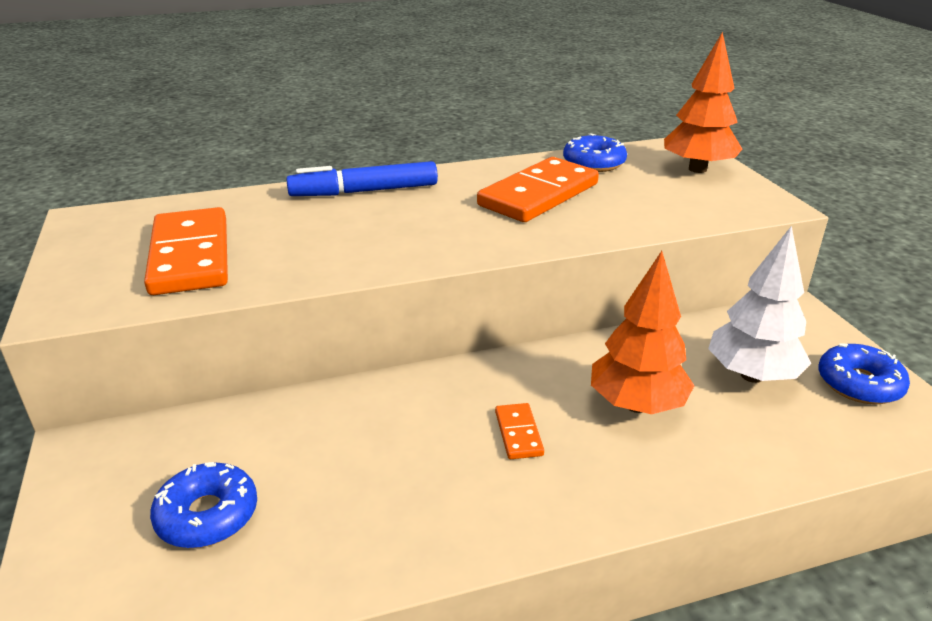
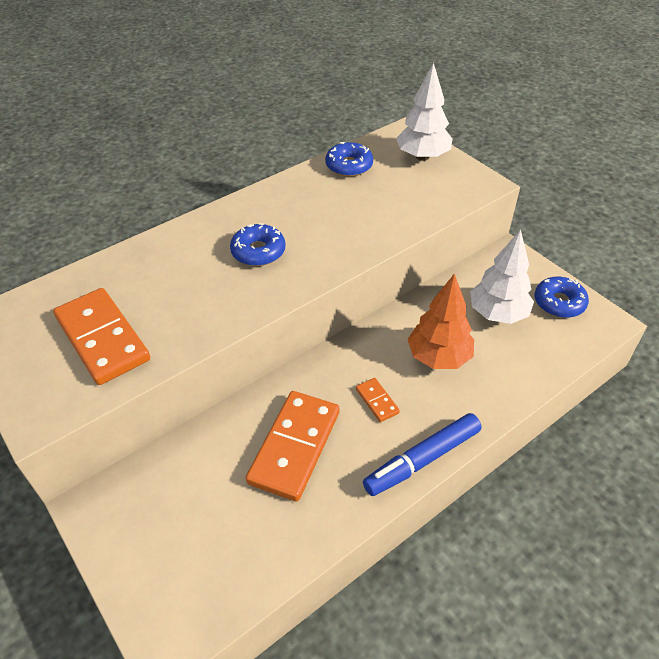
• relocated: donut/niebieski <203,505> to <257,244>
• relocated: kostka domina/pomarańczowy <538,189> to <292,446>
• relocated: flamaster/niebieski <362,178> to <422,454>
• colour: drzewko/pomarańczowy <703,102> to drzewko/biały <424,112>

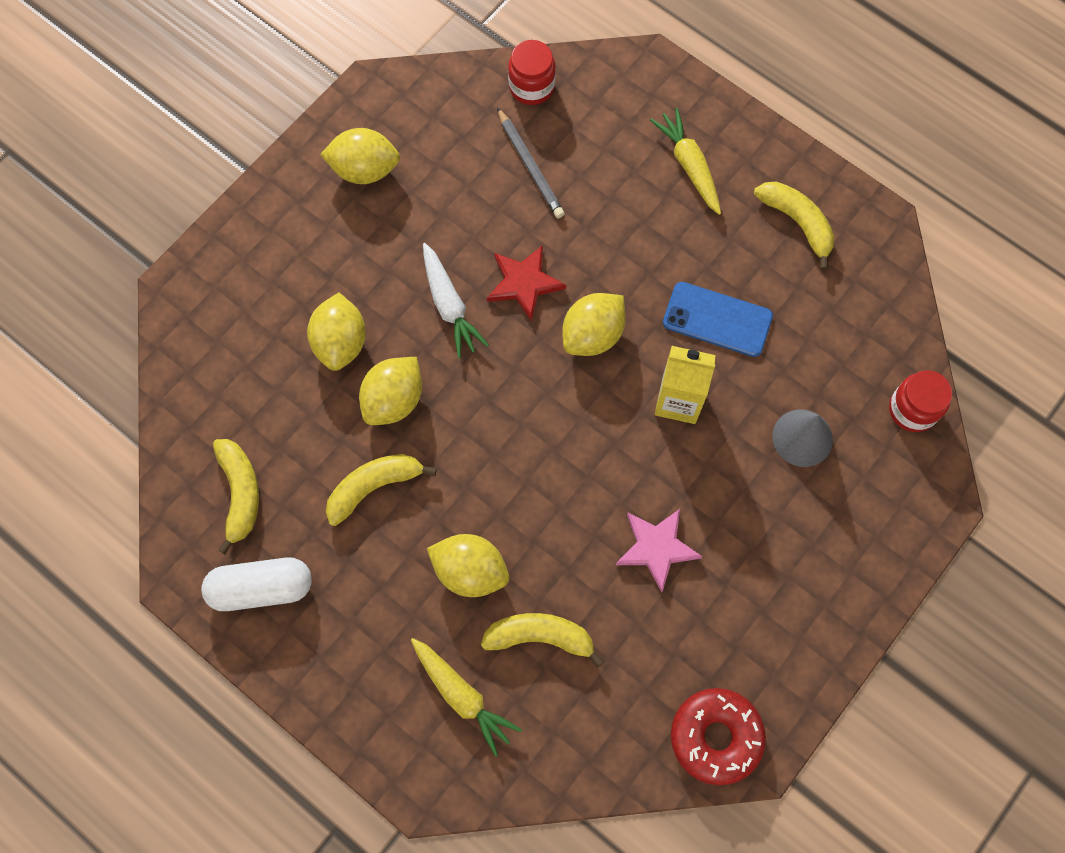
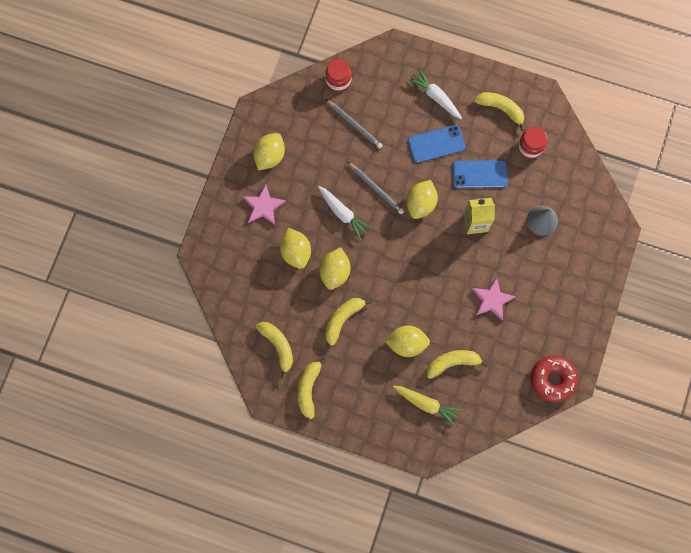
• appeared: gwiazda/różowy <264,204>
• spun: cytryna/żółty <360,156> = <269,152> 45 degrees counterclockwise
• exchanged: kapsułka/biały <256,584> to banan/żółty <312,388>
• exchanged: gwiazda/czerwony <526,283> to ołówek/szary <376,188>
• colour: marchewka/żółty <685,161> to marchewka/biały <435,94>
• appeared: telefon/niebieski <436,144>
• relocated: słoik/czerwony <920,401> to <532,143>

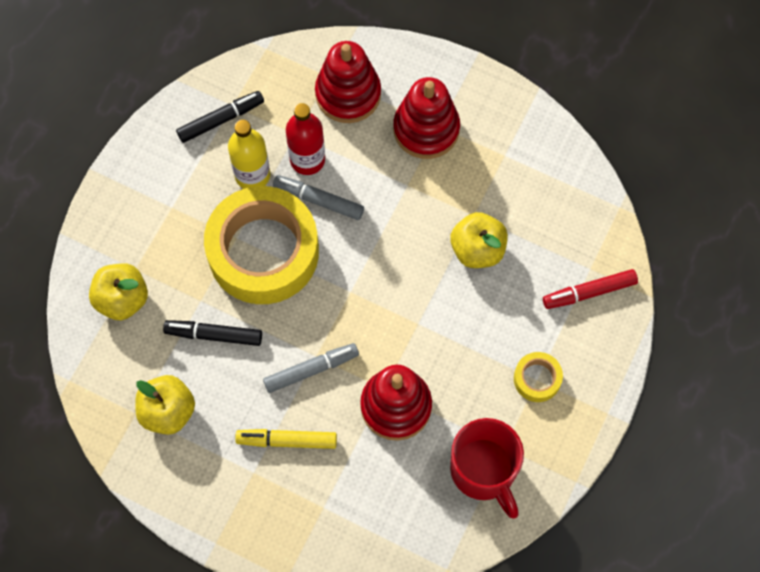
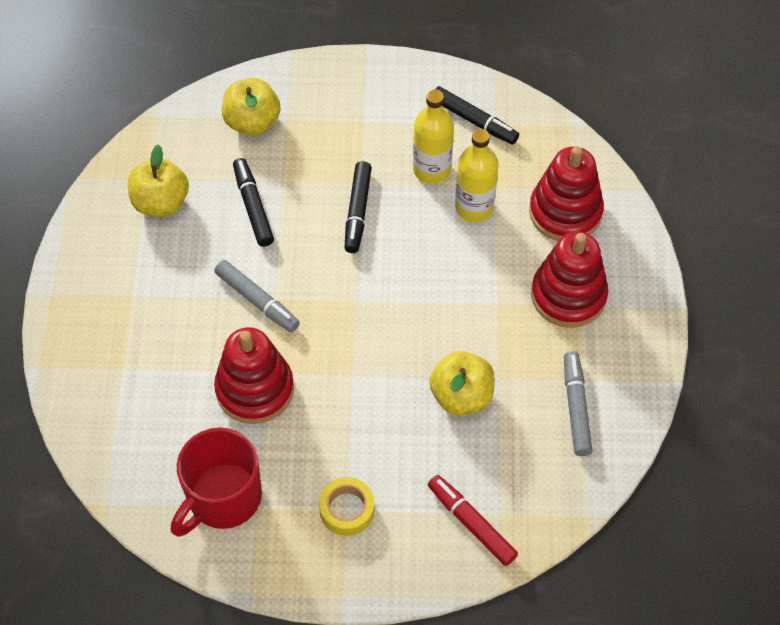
• exchanged: taśma klejąca/żółty <261,245> to flamaster/czarny <358,207>
• colour: butelka/czerwony <305,139> to butelka/żółty <477,175>
• relocated: flamaster/szary <318,197> to <578,403>
• missing: flamaster/żółty <286,439>

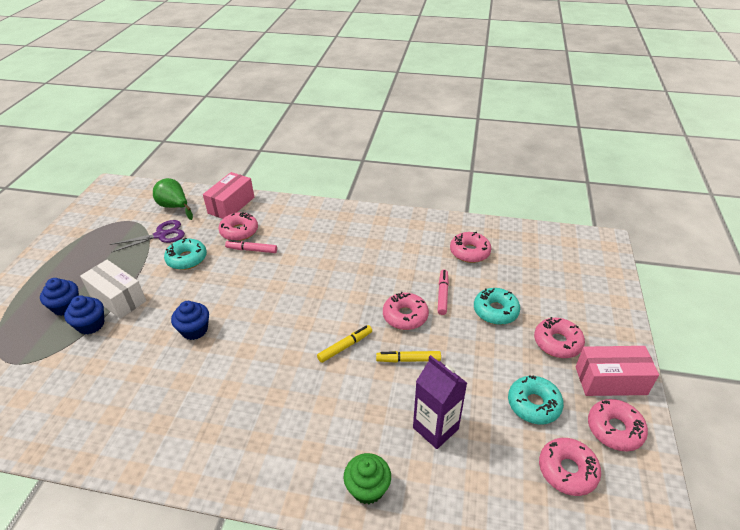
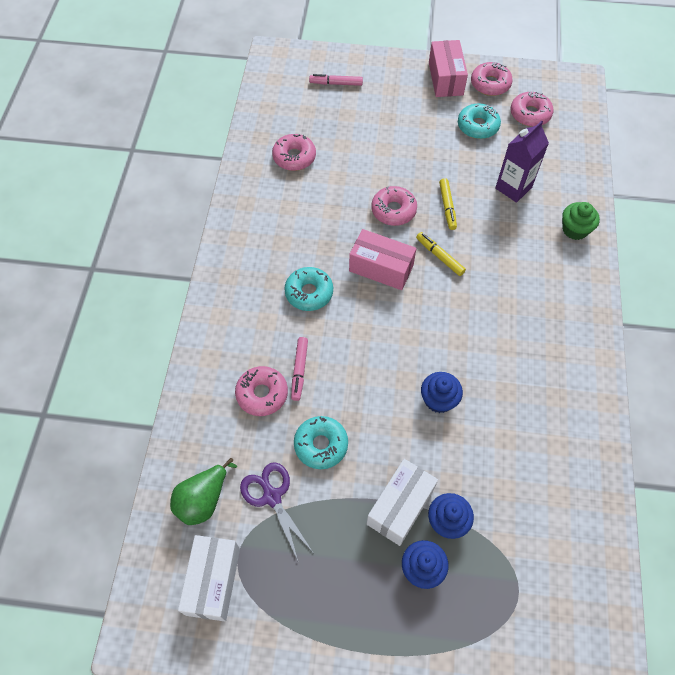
• appeared: pudełko/biały <209,578>
• relocated: donut/turkusowy <497,306> to <308,289>
• relocated: flamaster/różowy <443,292> to <336,80>
• relocated: pudełko/różowy <228,195> to <382,259>
• missing: donut/różowy <559,337>

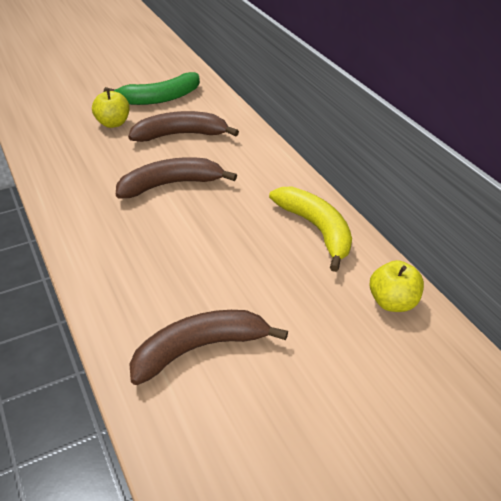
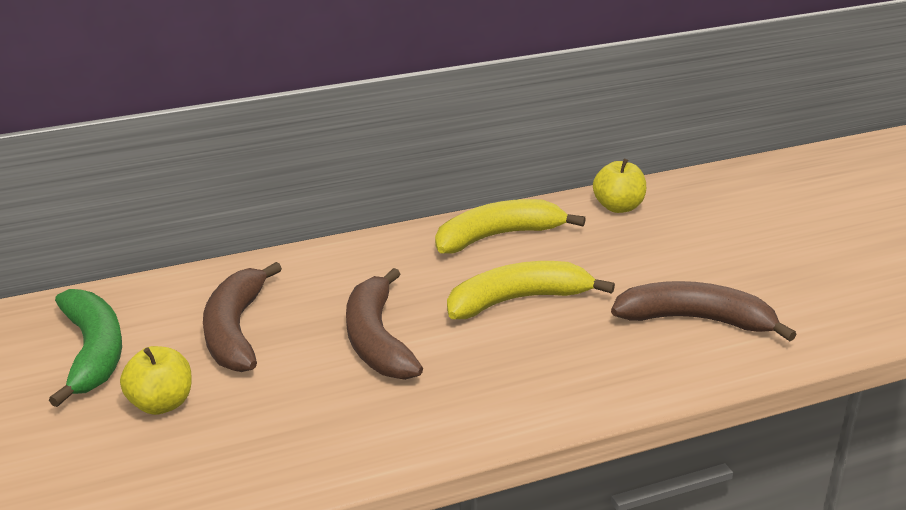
• appeared: banan/żółty <531,290>
• spun: banan/brązowy <209,347> = <703,311> 120 degrees clockwise

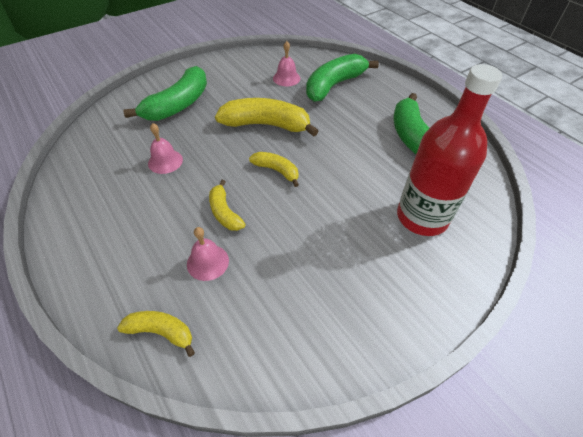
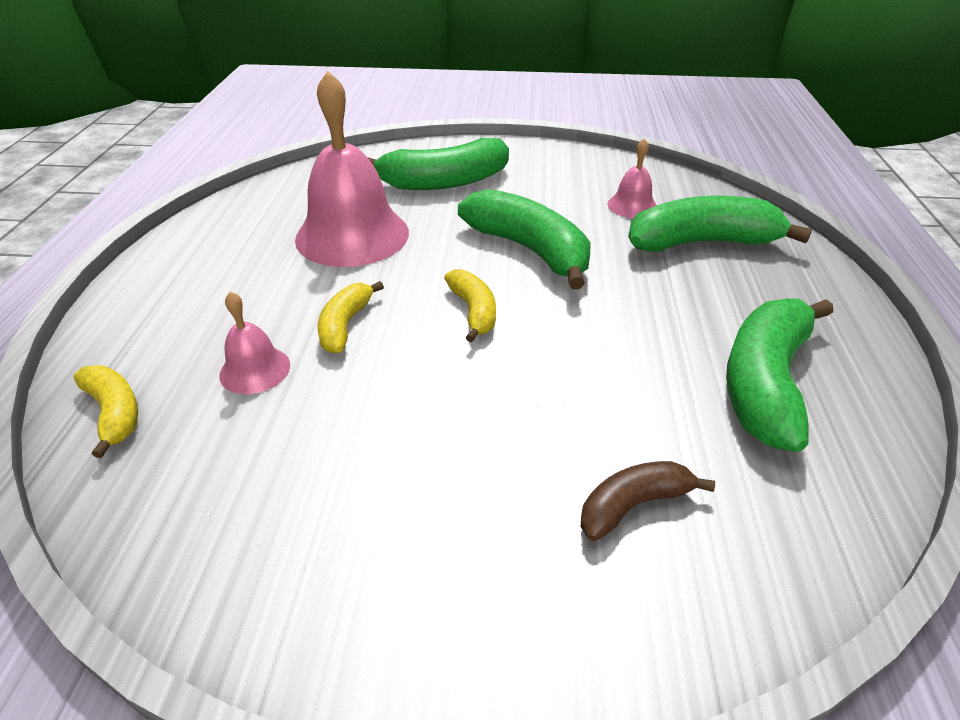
• size: dzwonek/różowy <165,148> = <352,168> x2.12
• colour: banan/żółty <267,117> to banan/zielony <524,239>
• exchanged: butelka/czerwony <449,150> to banan/brązowy <648,501>

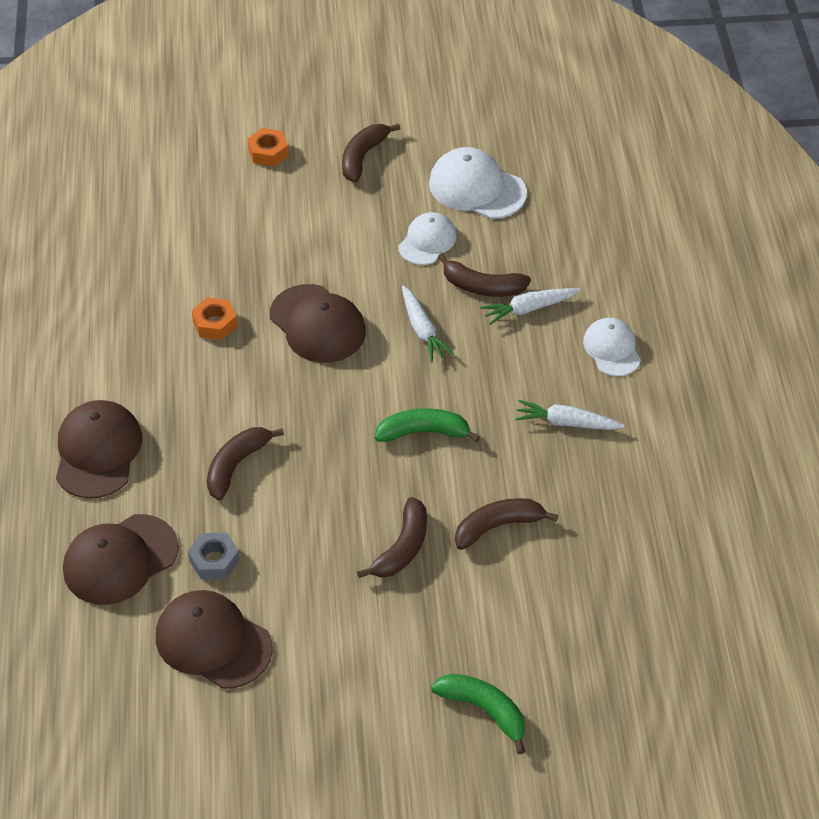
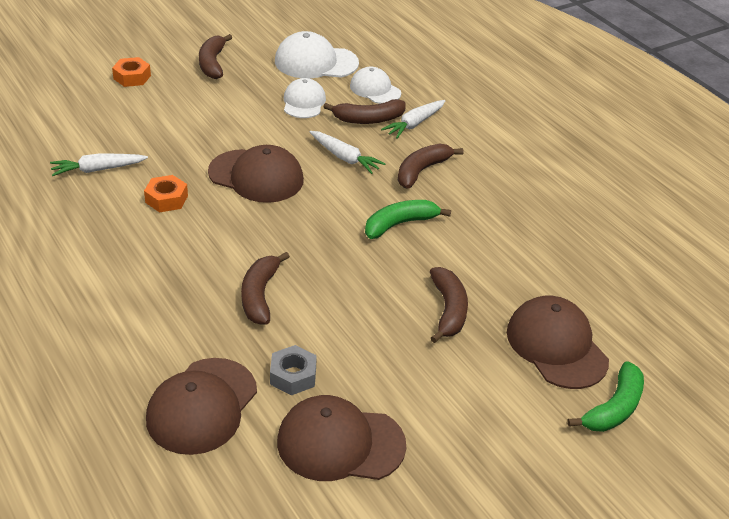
• relocated: marchewka/biały <570,415> to <99,165>
• relocated: czapka/biały <612,347> to <375,85>
• relocated: banan/brązowy <506,524> to <431,166>
• relocated: czapka/brązowy <99,449> to <558,342>
• spun: banan/zielony <478,714> = <605,396> 120 degrees clockwise

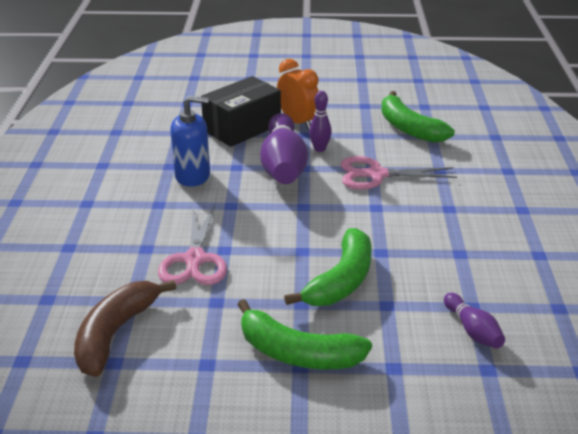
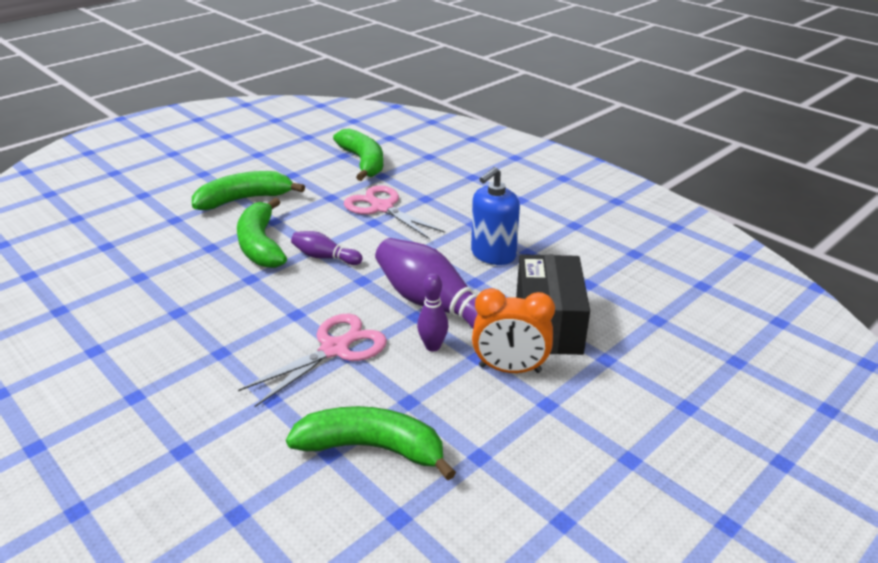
• relocated: kręgiel/fioletowy <474,321> to <327,248>
• colour: banan/brązowy <125,328> to banan/zielony <358,155>

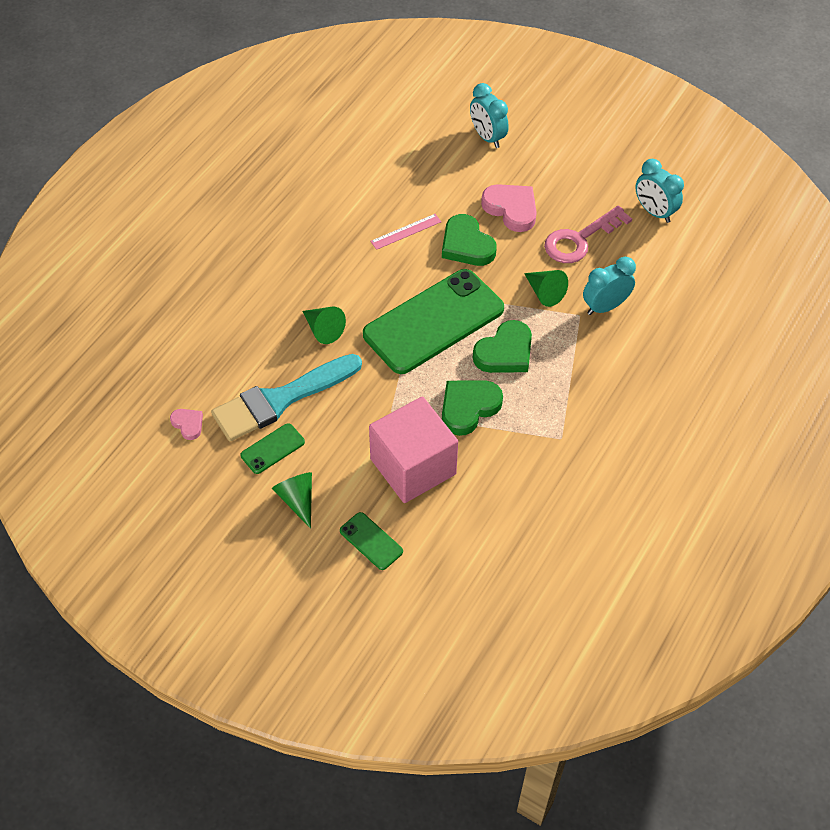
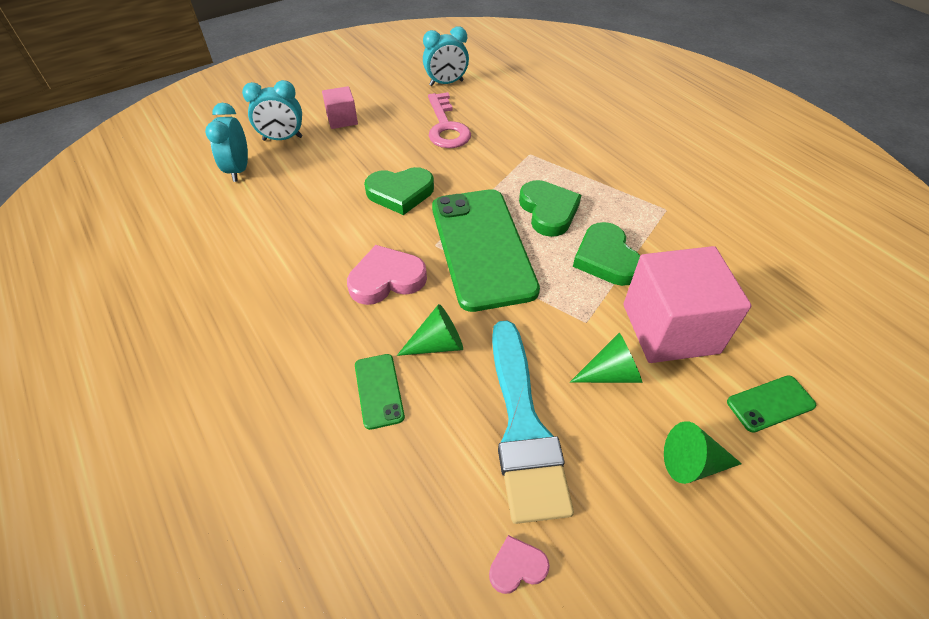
• relocated: budzik/turkusowy <609,286> to <226,142>
• appeared: sześcian/różowy <340,107>
• relocated: serce/różowy <509,208> to <387,275>
• relocated: telefon/zielony <273,448> to <380,392>
• relocated: stożek/zielony <546,288> to <606,358>
• missing: linijka/różowy <405,232>

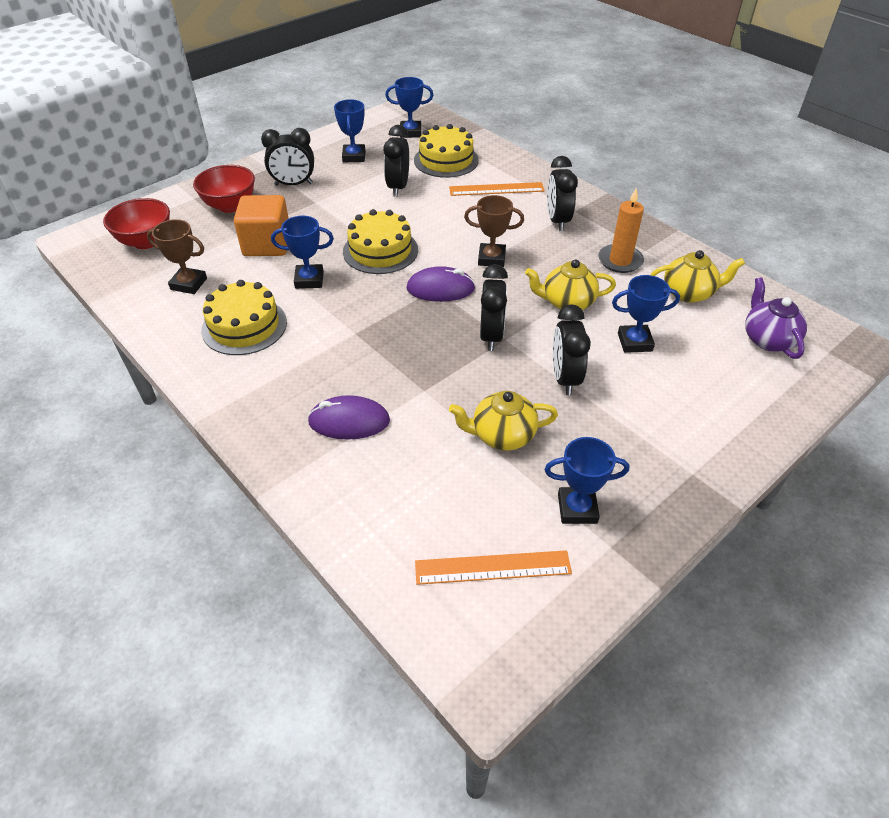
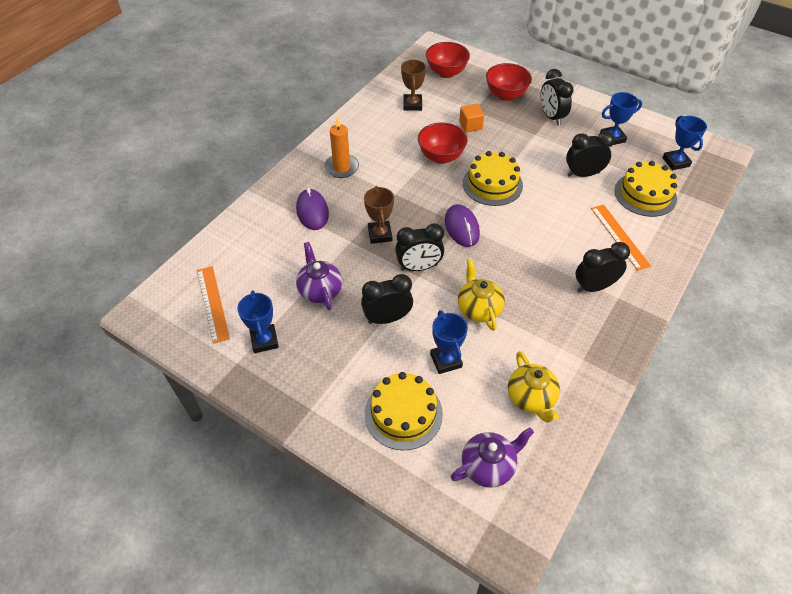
• colour: imbryk/żółty <503,420> to imbryk/fioletowy <319,276>
• relocated: świeca/pomarańczowy <621,230> to <341,147>
• relocated: puchar/brązowy <494,231> to <379,215>
• relocated: tort/żółty <244,317> to <404,411>
• exchanged: puchar/niebieski <302,252> to miska/czerwony <443,143>
• size: sześcian/pomarańczowy <261,225> = <471,118> x0.58

